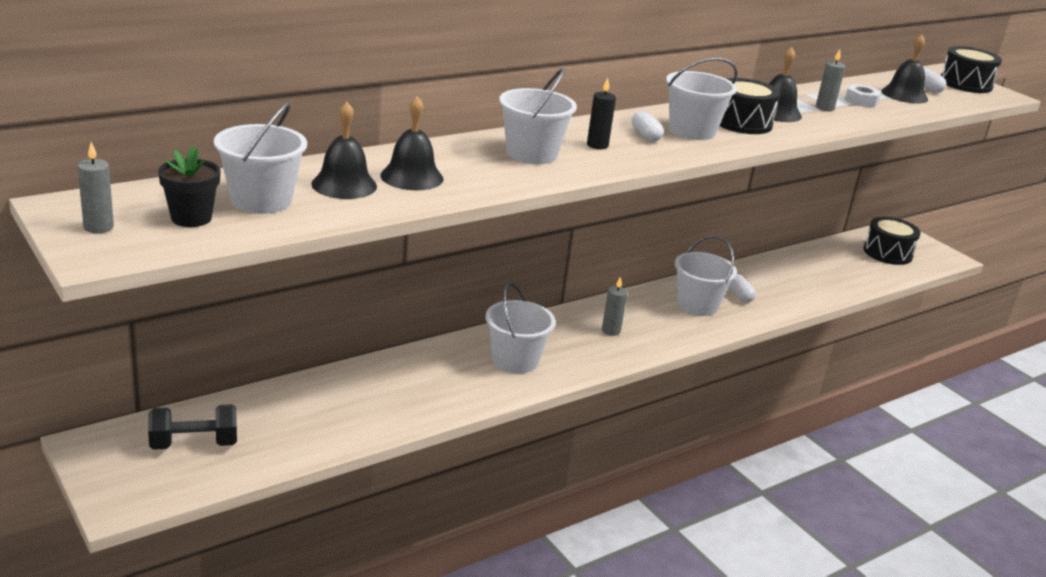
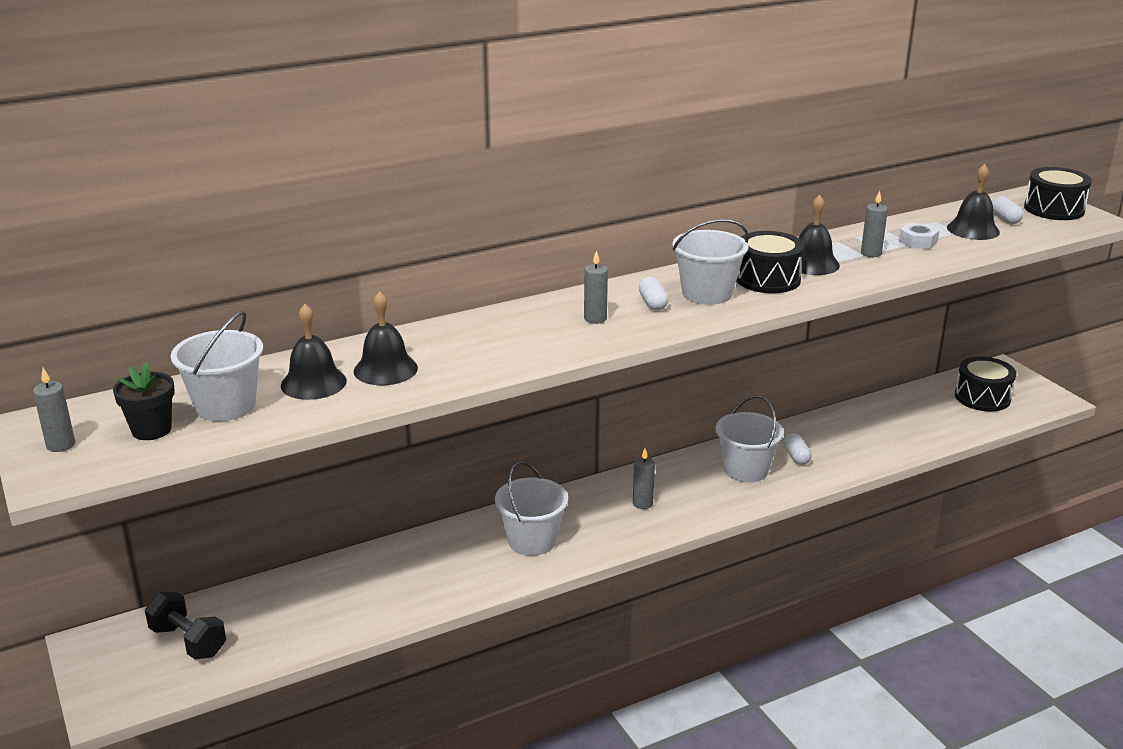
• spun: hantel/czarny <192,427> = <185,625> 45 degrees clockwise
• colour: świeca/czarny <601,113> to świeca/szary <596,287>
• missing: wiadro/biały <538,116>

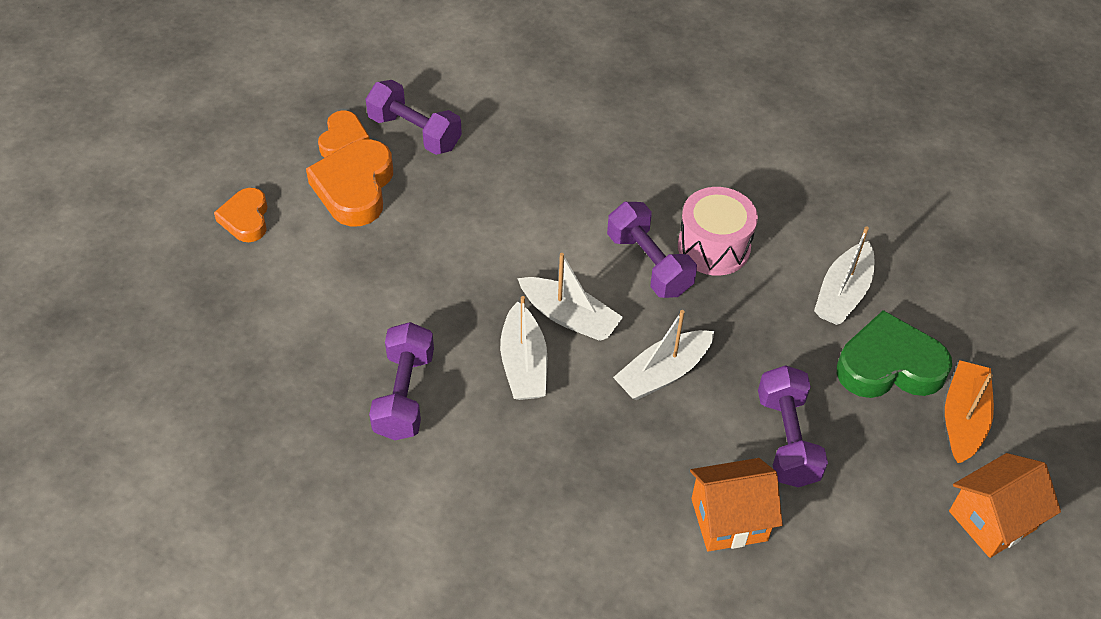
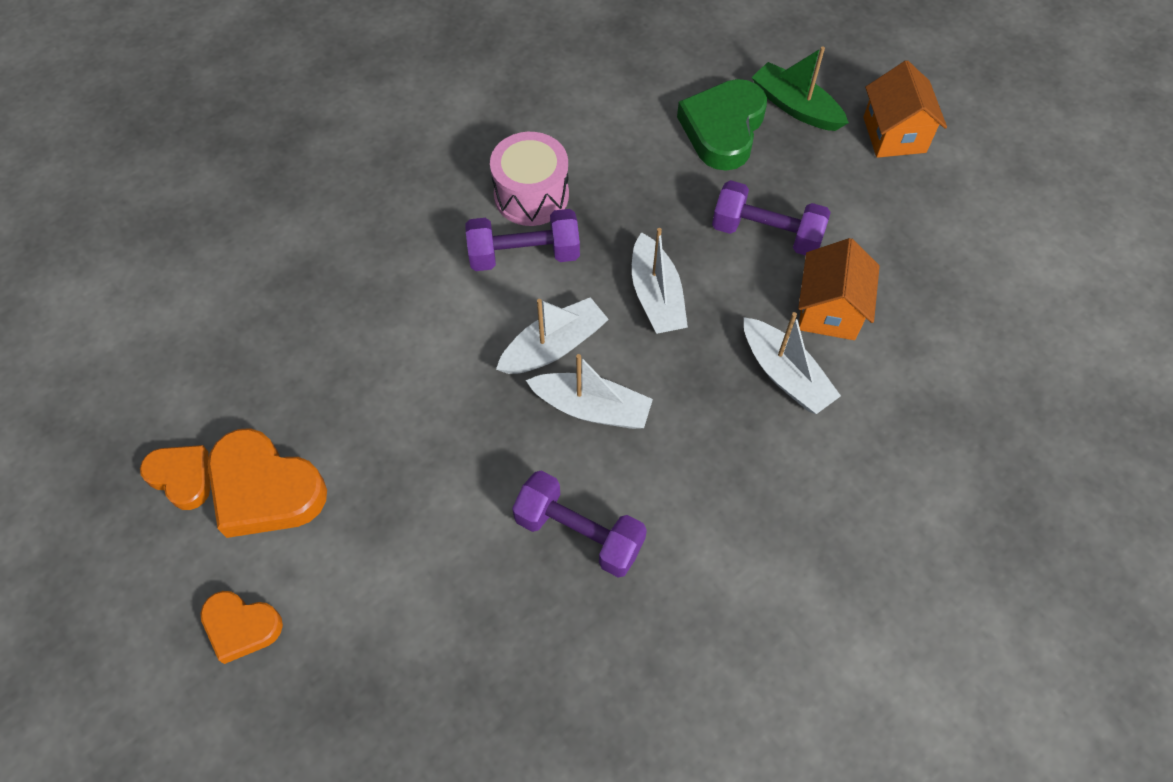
• relocated: łódka/biały <844,275> to <792,363>
• colour: łódka/pomarańczowy <969,411> to łódka/zielony <800,88>
• missing: hantel/fioletowy <414,117>

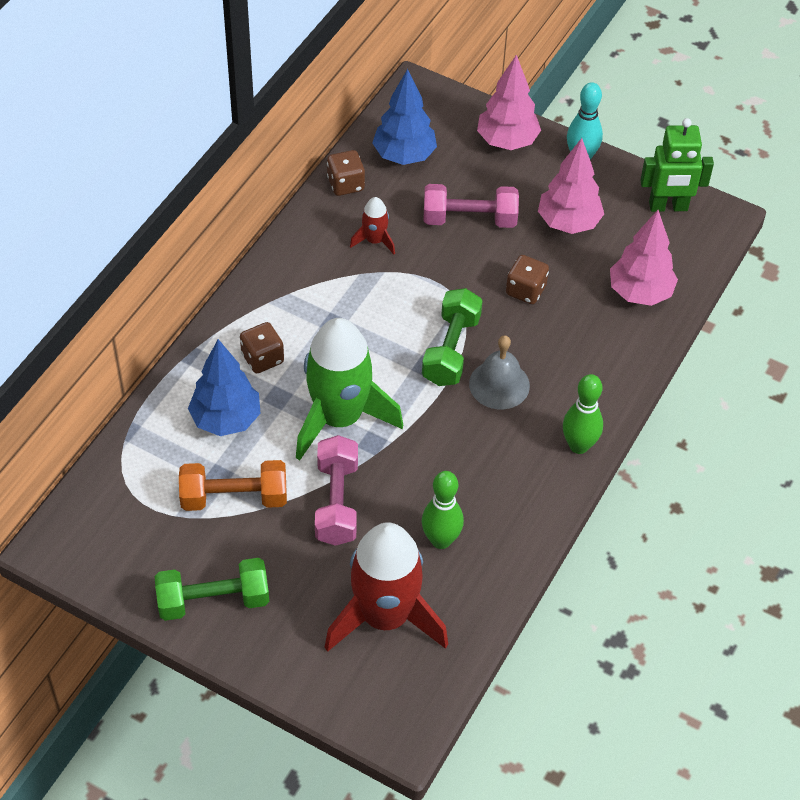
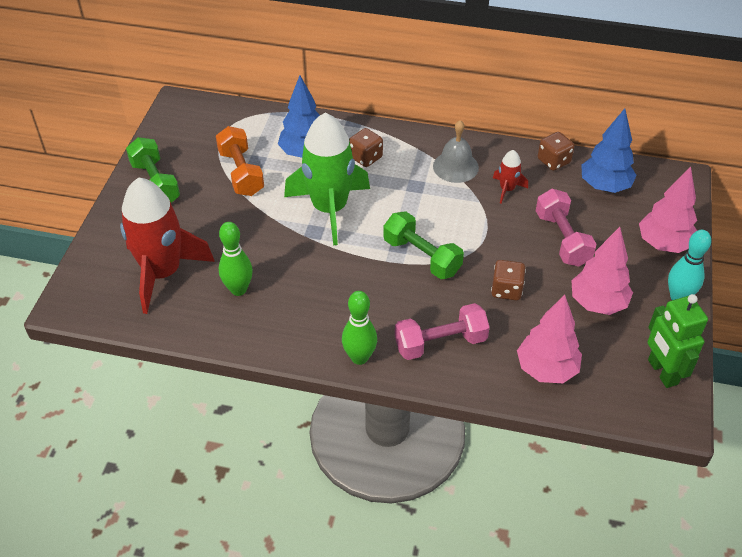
• spun: hantel/zielony <452,337> = <423,245> 45 degrees clockwise
• relocated: hantel/różowy <336,490> to <442,331>
• relocated: dzwonek/szary <499,372> to <456,151>

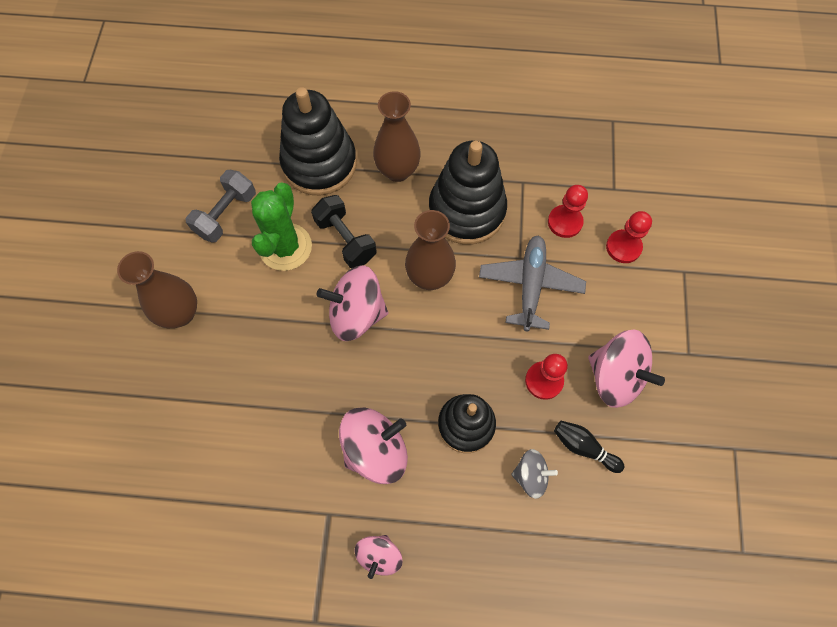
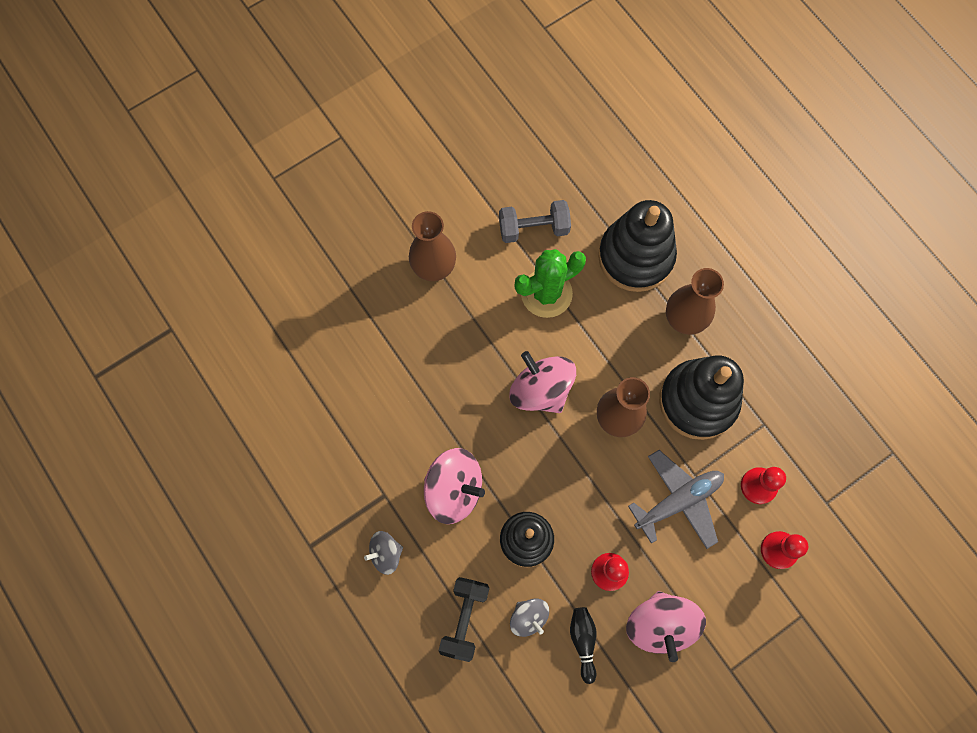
• colour: bączek/różowy <379,557> to bączek/szary <383,553>
• relocated: hantel/czarny <344,231> to <464,619>

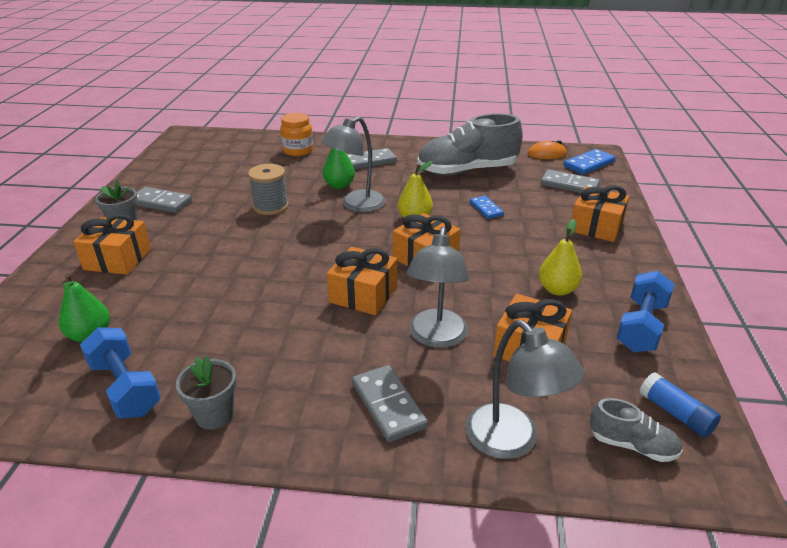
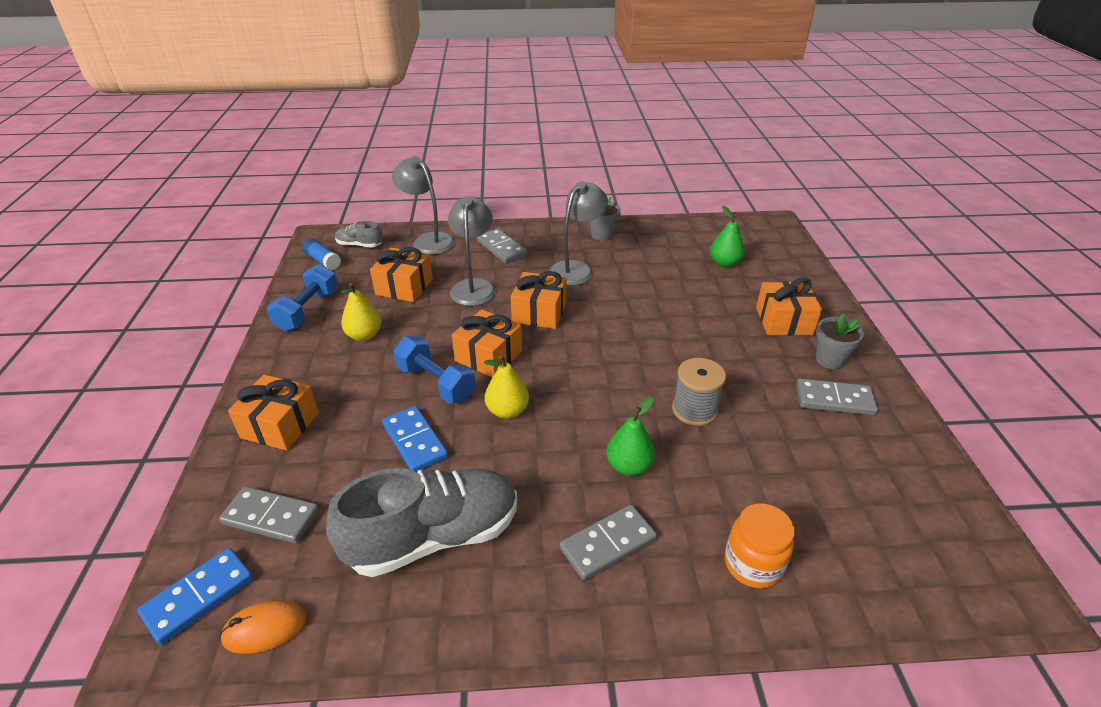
• size: kostka domina/niebieski <487,207> = <415,438> x1.52
• relocated: hantel/niebieski <120,372> to <435,370>
• relocated: lampka/szary <353,164> to <578,233>

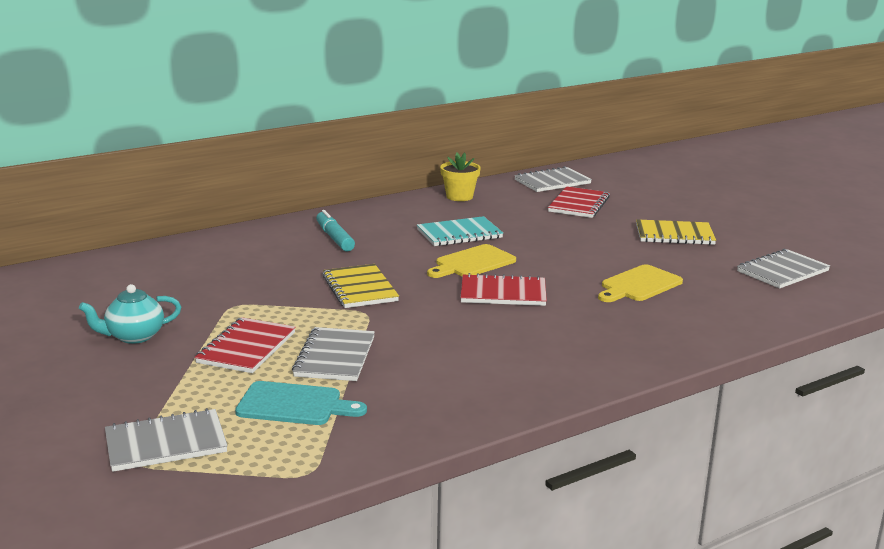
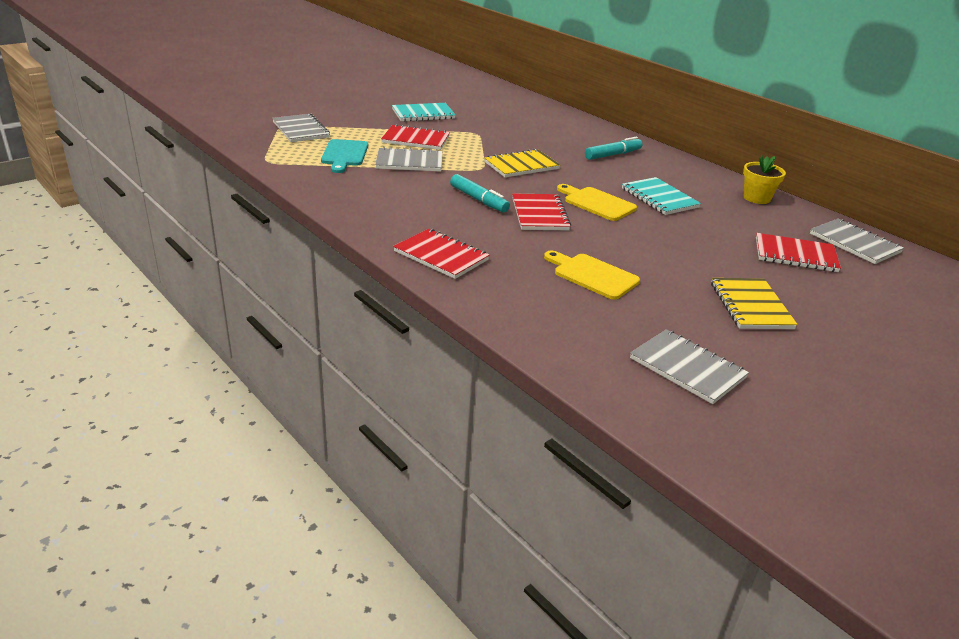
• exchanged: imbryk/turkusowy <130,314> to zeszyt/turkusowy <423,112>
• appeared: zeszyt/czerwony <441,254>
• appeared: flamaster/turkusowy <480,193>

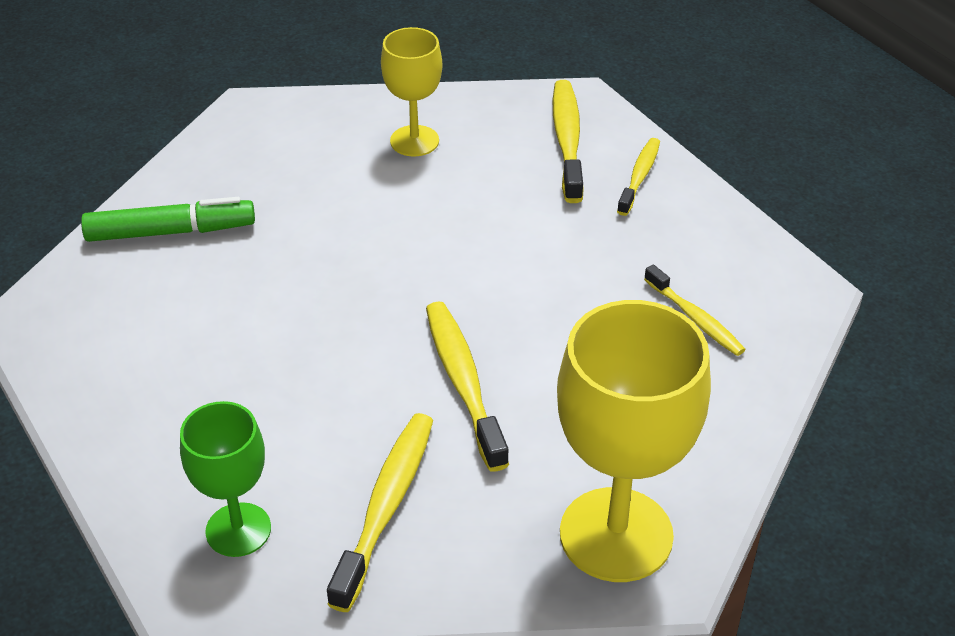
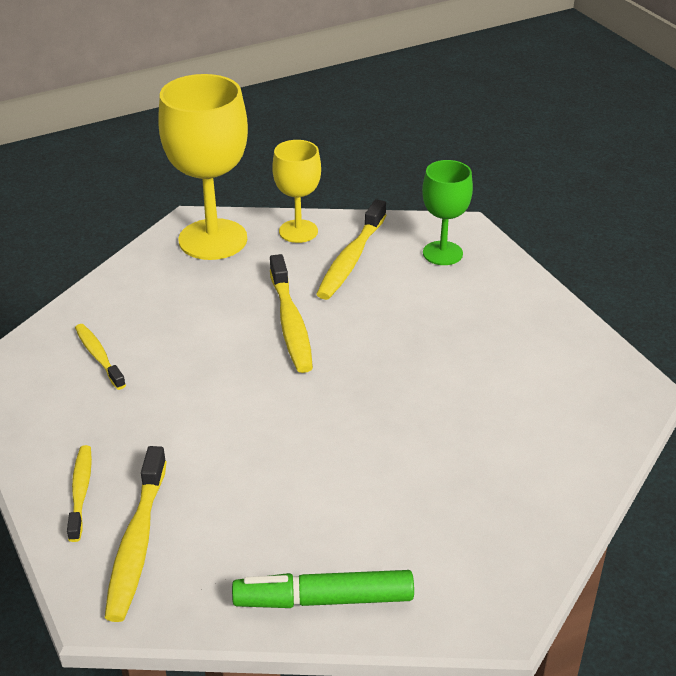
• spun: szczoteczka do zębów/żółty <638,177> = <79,493> 150 degrees clockwise
• relocated: flamaster/zielony <168,219> to <323,589>
• relocated: kielich/żółty <412,92> to <296,191>

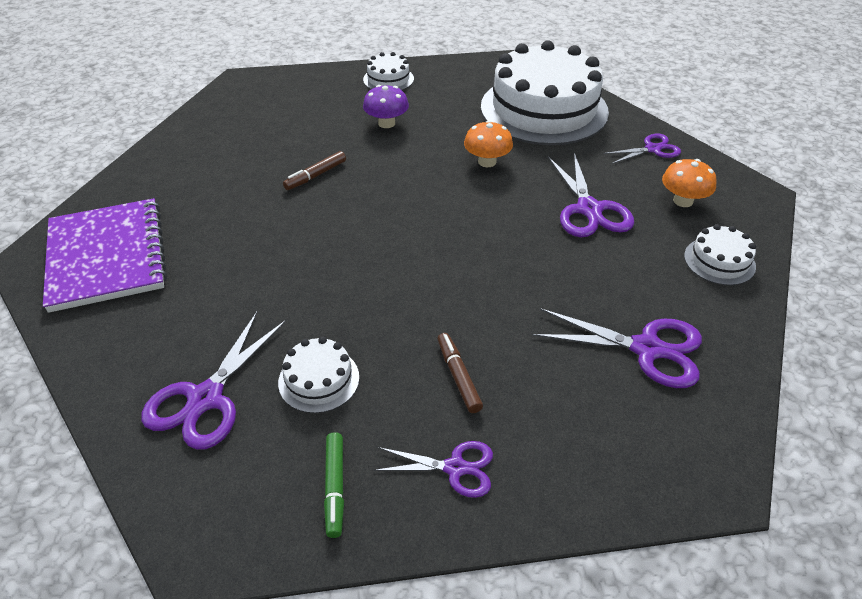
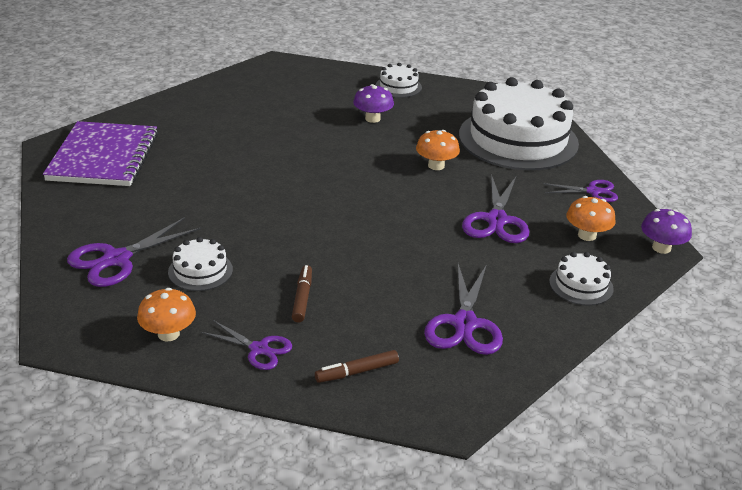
• exchanged: flamaster/zielony <334,485> to grzyb/pomarańczowy <166,315>
• relocated: flamaster/brązowy <314,170> to <357,366>
• spun: nożyczki/fioletowy <617,348> = <463,309> 60 degrees clockwise
• appeared: grzyb/fioletowy <666,231>

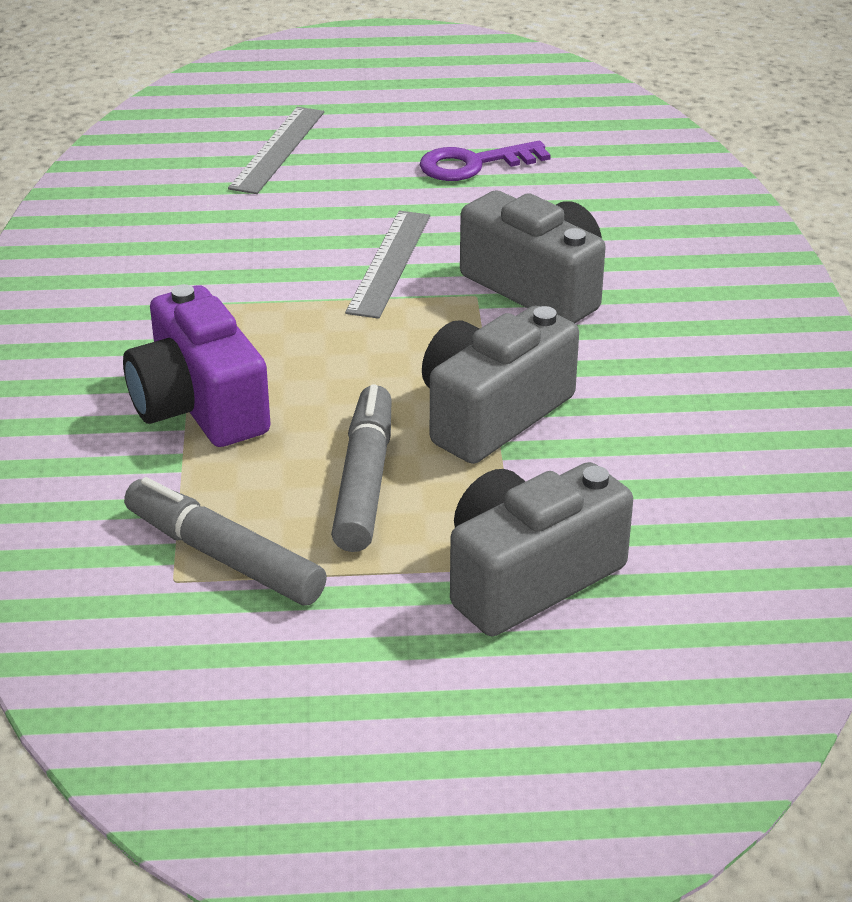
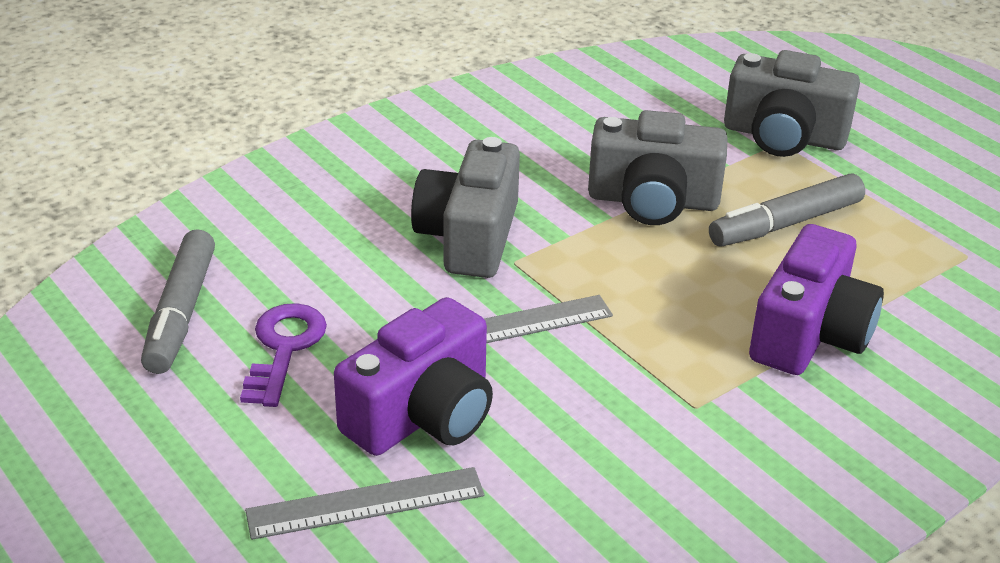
• relocated: flamaster/szary <225,541> to <178,301>
• spun: klucz/fioletowy <485,161> = <283,355> 120 degrees counterclockwise
• appeared: aparat fotograficzny/fioletowy <413,376>

